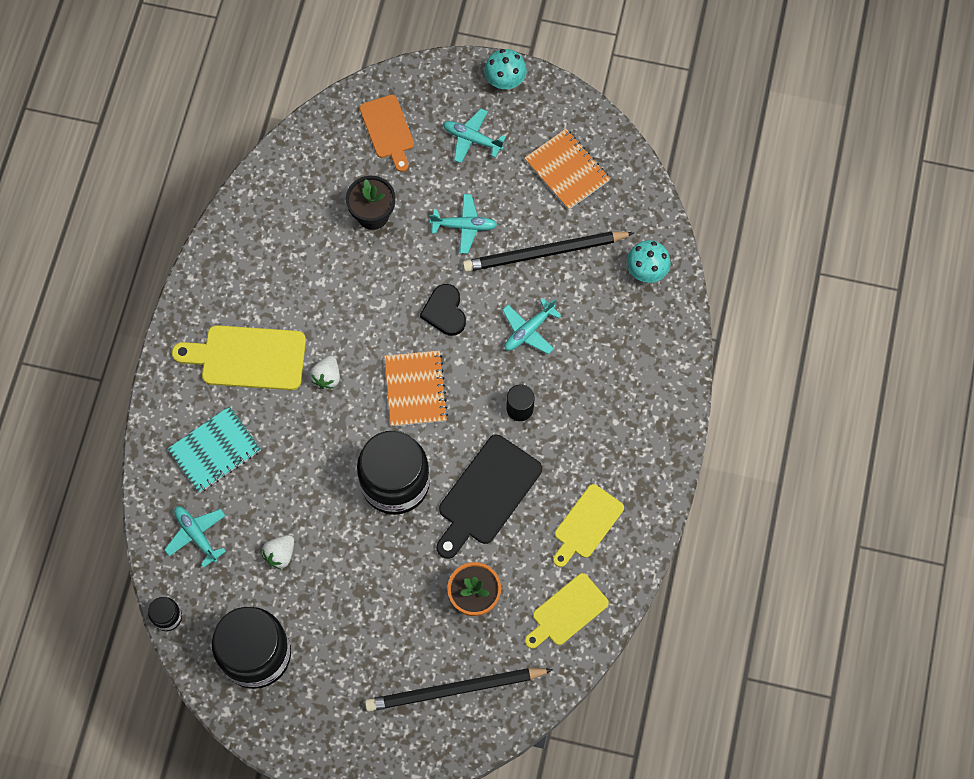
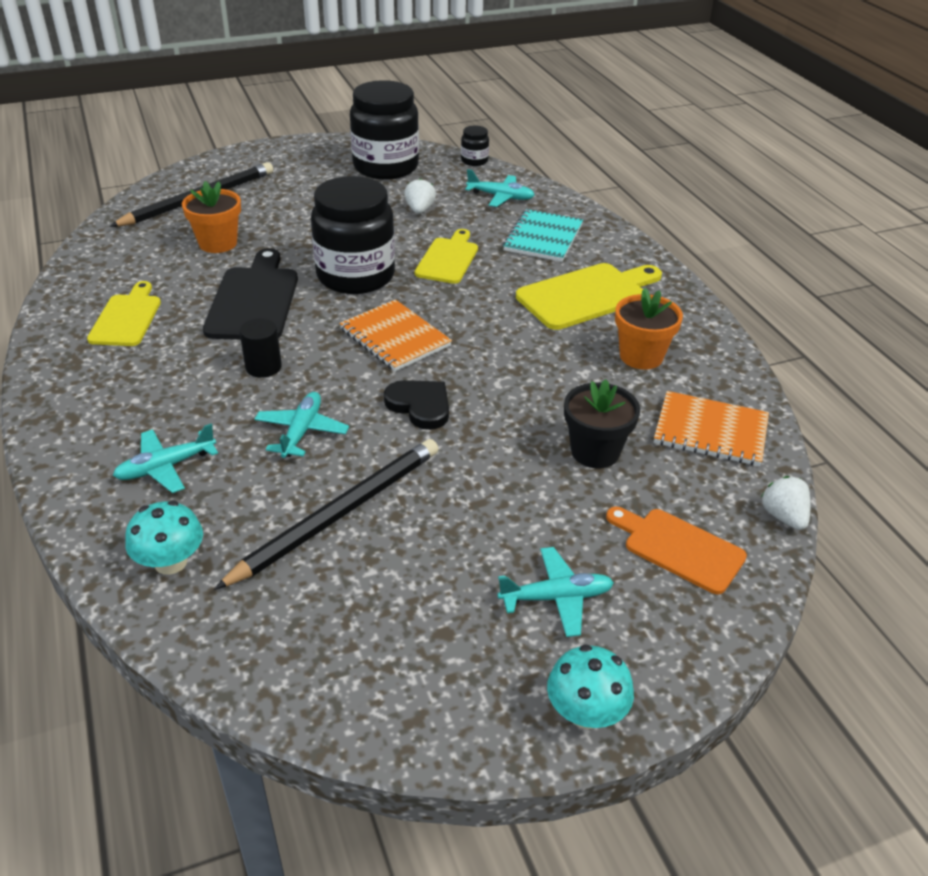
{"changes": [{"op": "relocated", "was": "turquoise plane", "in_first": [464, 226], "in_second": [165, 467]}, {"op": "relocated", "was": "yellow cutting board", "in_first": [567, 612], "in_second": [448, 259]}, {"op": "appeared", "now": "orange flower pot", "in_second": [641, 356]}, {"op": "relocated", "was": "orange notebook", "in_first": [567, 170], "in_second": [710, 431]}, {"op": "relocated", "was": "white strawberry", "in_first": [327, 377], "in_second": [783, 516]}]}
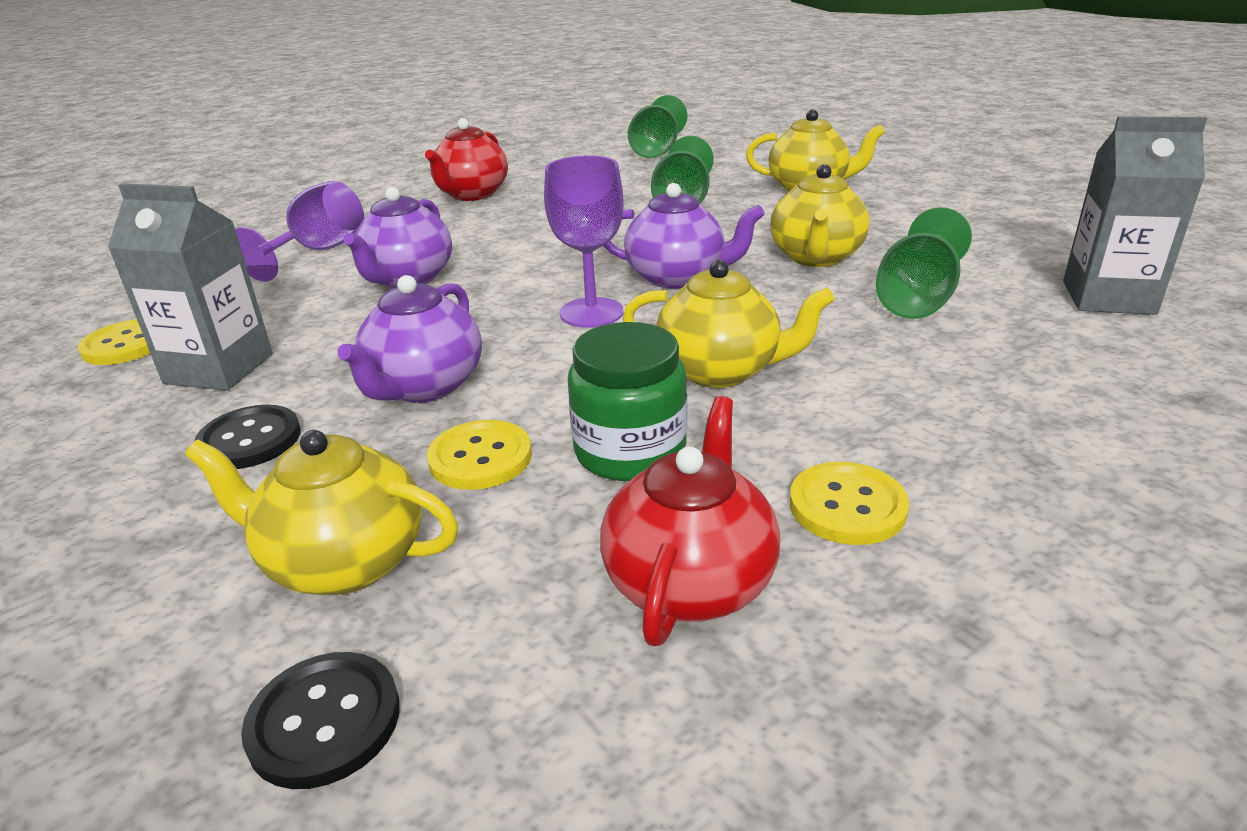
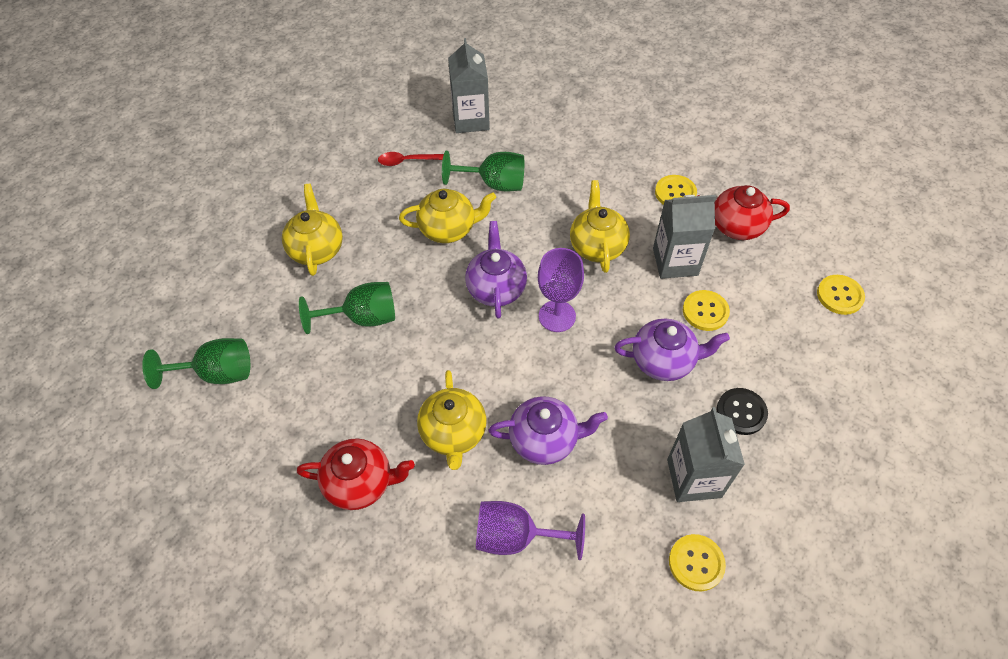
{"changes": [{"op": "appeared", "now": "red spoon", "in_second": [408, 161]}, {"op": "relocated", "was": "yellow teapot", "in_first": [344, 561], "in_second": [453, 433]}, {"op": "exchanged", "was": "green jar", "now": "grey carton", "in_first": [630, 451], "in_second": [675, 262]}, {"op": "colour", "was": "black button", "now": "yellow button", "in_first": [324, 721], "in_second": [839, 295]}]}
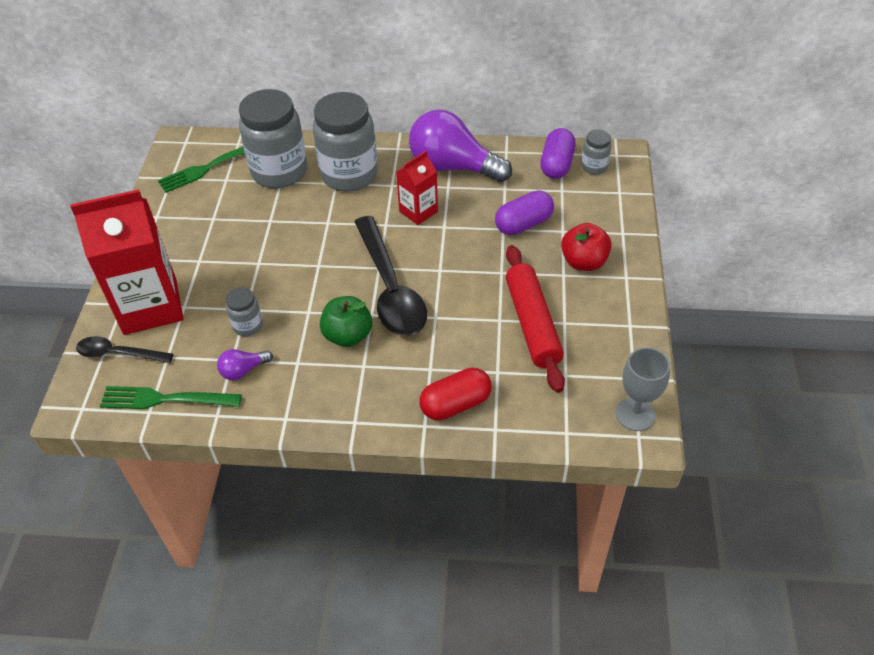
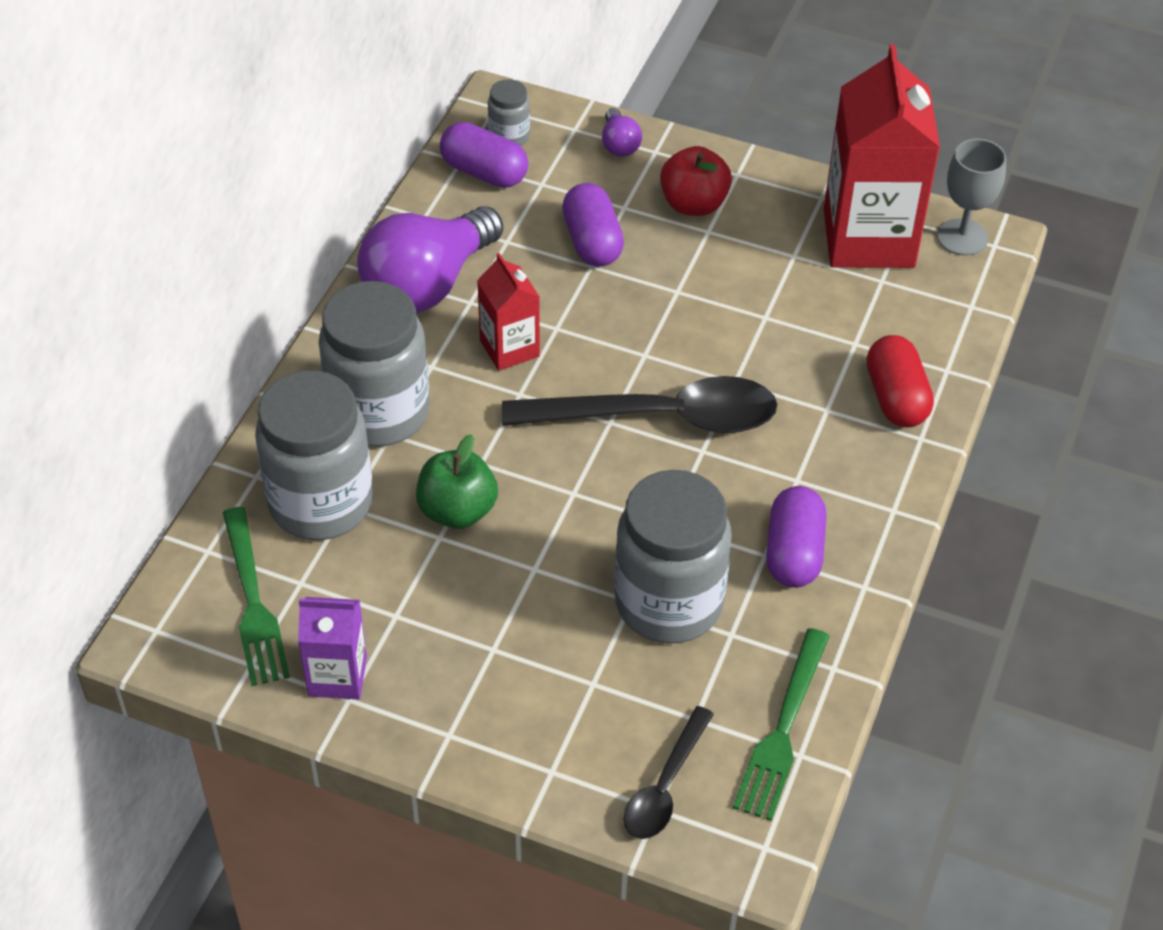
{"changes": [{"op": "appeared", "now": "purple carton", "in_second": [337, 676]}, {"op": "relocated", "was": "green apple", "in_first": [348, 335], "in_second": [457, 511]}, {"op": "relocated", "was": "purple light bulb", "in_first": [243, 370], "in_second": [619, 144]}, {"op": "size", "was": "grey jar", "in_first": [248, 325], "in_second": [668, 603], "ratio": 2.17}, {"op": "appeared", "now": "purple capsule", "in_second": [793, 553]}, {"op": "relocated", "was": "red carton", "in_first": [150, 306], "in_second": [868, 238]}, {"op": "missing", "was": "red rolling pin", "in_first": [532, 324]}]}
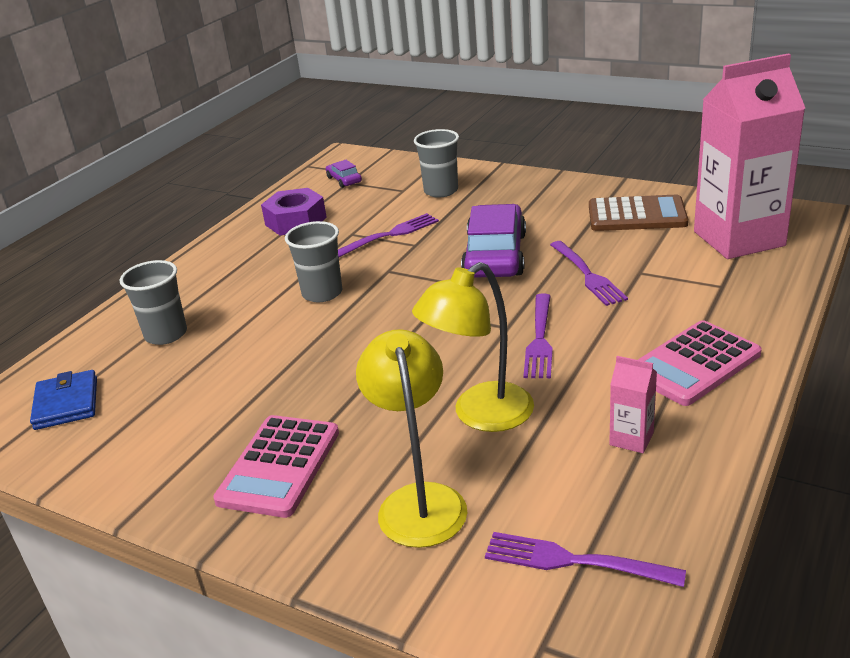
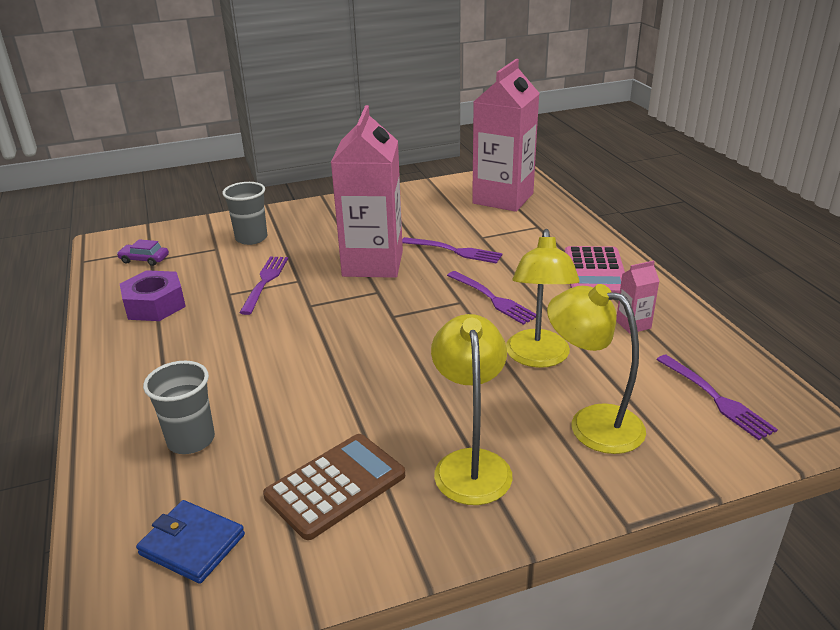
{"changes": [{"op": "relocated", "was": "brown calculator", "in_first": [637, 215], "in_second": [335, 486]}, {"op": "exchanged", "was": "purple car", "now": "pink carton", "in_first": [495, 255], "in_second": [373, 263]}, {"op": "exchanged", "was": "pink calculator", "now": "yellow lamp", "in_first": [279, 466], "in_second": [471, 464]}, {"op": "spun", "was": "purple fork", "in_first": [574, 561], "in_second": [716, 398], "clockwise": -90}, {"op": "missing", "was": "grey cup", "in_first": [322, 293]}]}
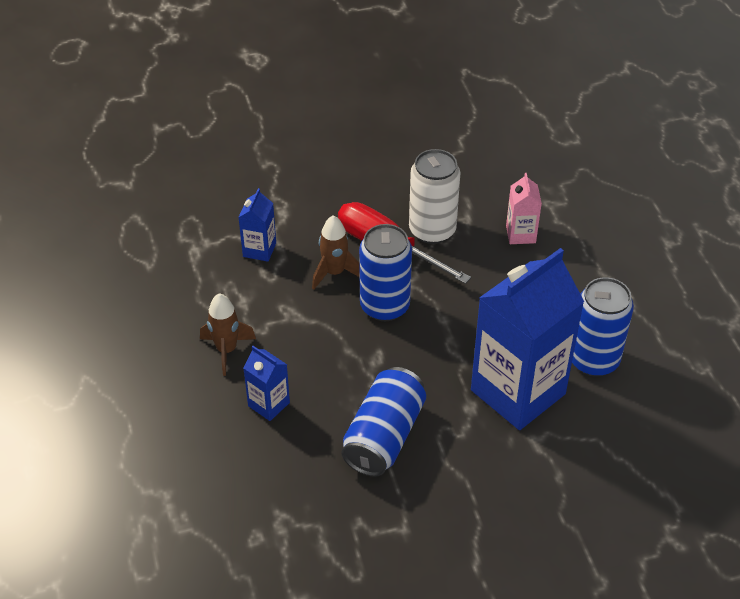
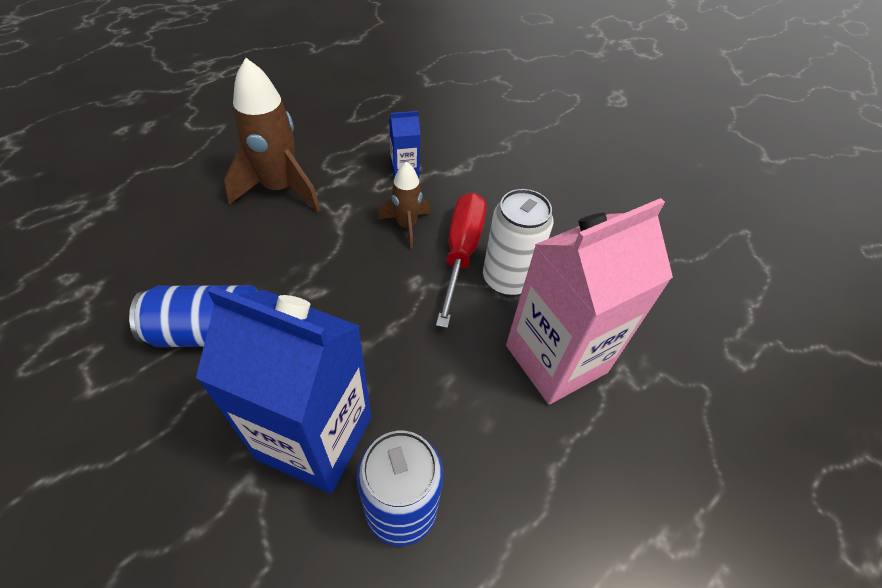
{"changes": [{"op": "size", "was": "brown rocket", "in_first": [226, 350], "in_second": [280, 189], "ratio": 1.76}, {"op": "size", "was": "pink carton", "in_first": [520, 234], "in_second": [556, 359], "ratio": 2.29}, {"op": "missing", "was": "blue carton", "in_first": [269, 404]}, {"op": "missing", "was": "blue can", "in_first": [384, 306]}]}
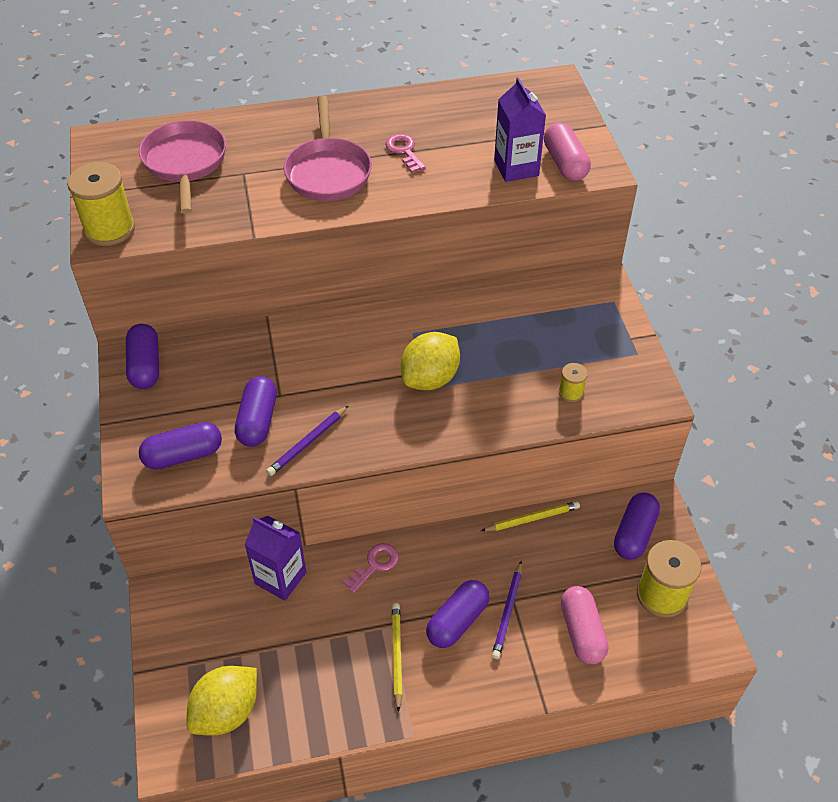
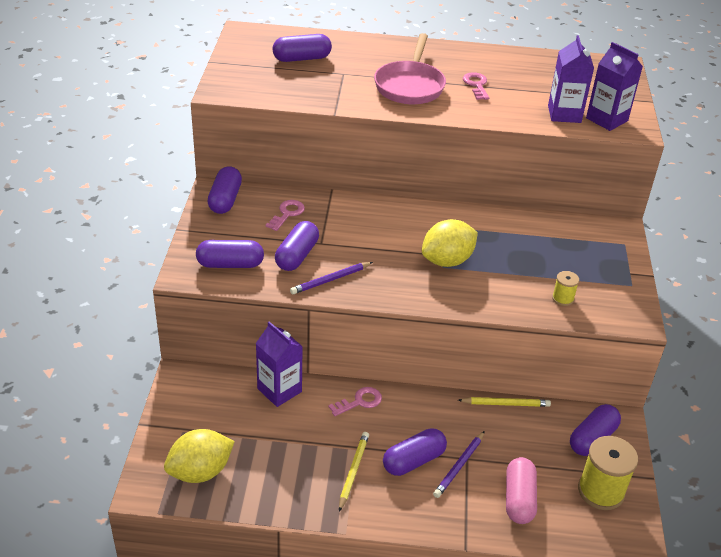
{"changes": [{"op": "appeared", "now": "pink key", "in_second": [287, 214]}, {"op": "exchanged", "was": "pink pan", "now": "purple capsule", "in_first": [185, 163], "in_second": [302, 58]}, {"op": "exchanged", "was": "pink capsule", "now": "purple carton", "in_first": [565, 163], "in_second": [606, 119]}, {"op": "missing", "was": "yellow spool", "in_first": [109, 229]}]}
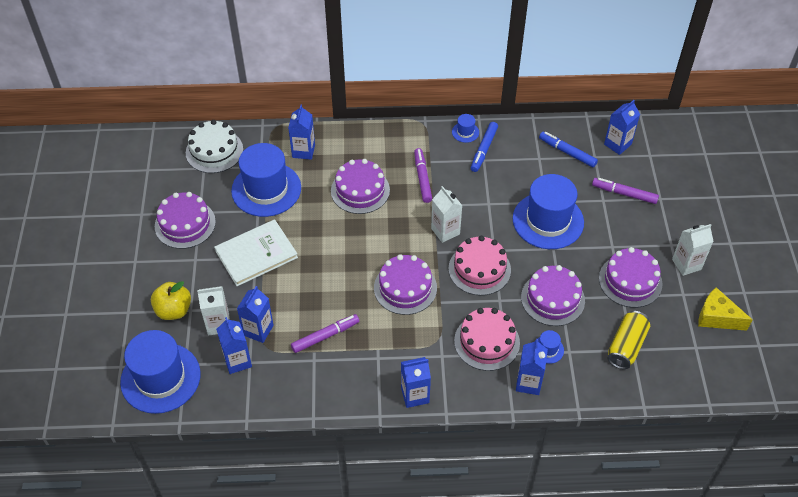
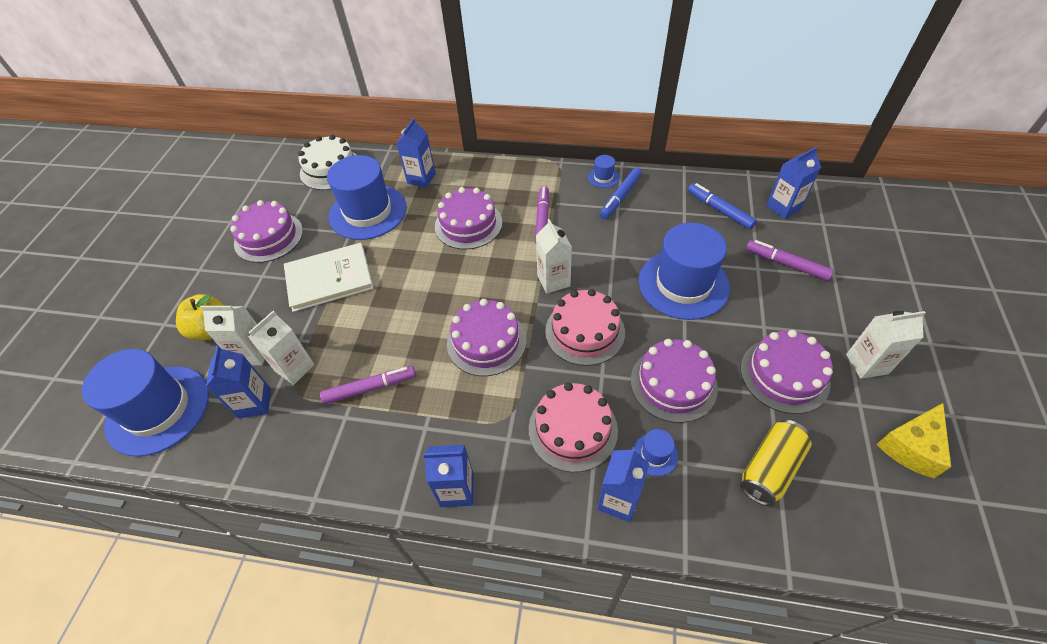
{"changes": [{"op": "colour", "was": "blue carton", "now": "white carton", "in_first": [258, 330], "in_second": [294, 368]}, {"op": "spun", "was": "yellow cheese", "in_first": [717, 317], "in_second": [911, 447], "clockwise": -90}]}
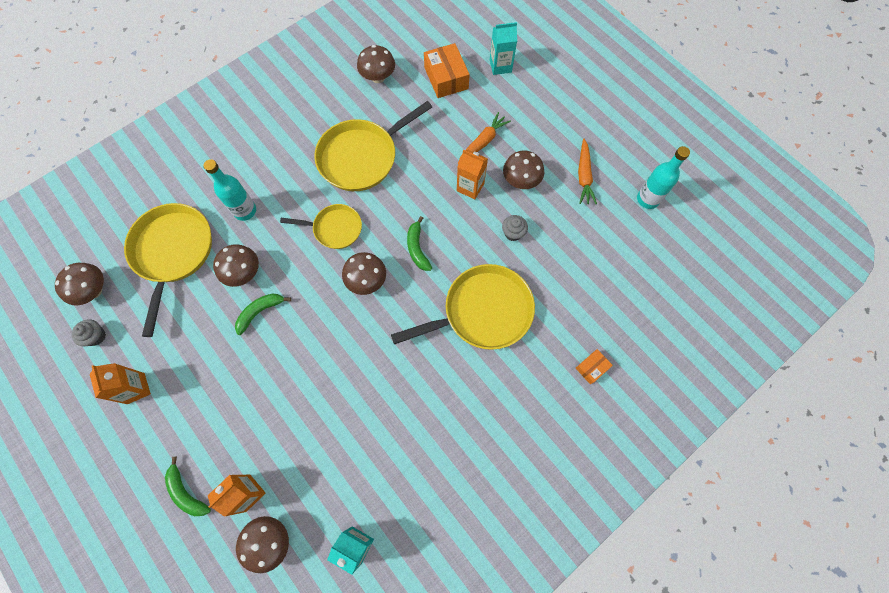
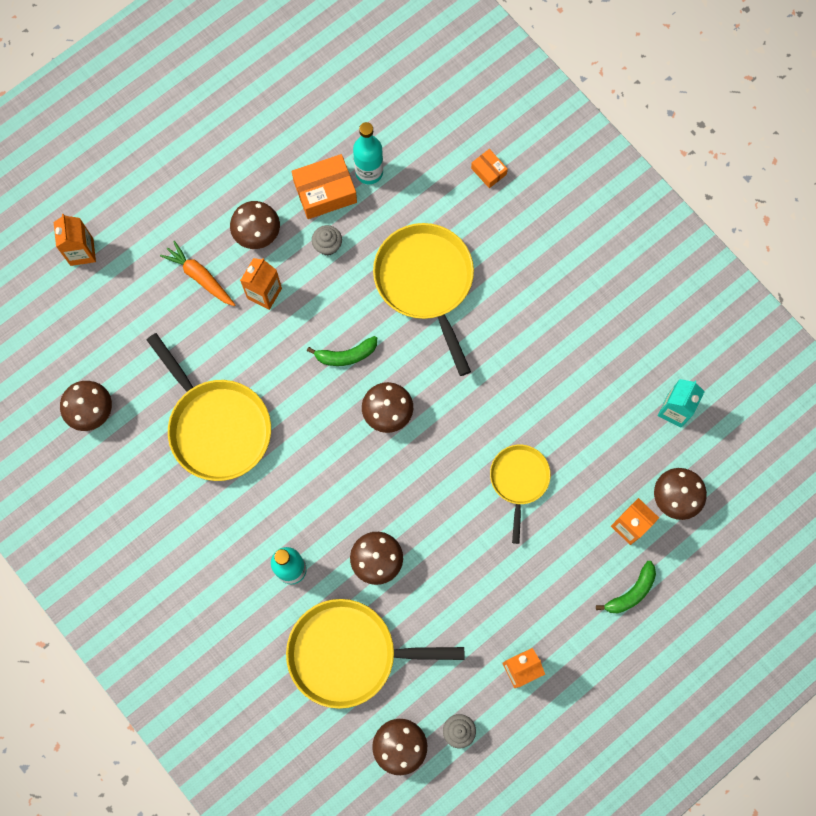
{"changes": [{"op": "colour", "was": "turquoise carton", "now": "orange carton", "in_first": [500, 66], "in_second": [81, 252]}, {"op": "relocated", "was": "orange box", "in_first": [446, 78], "in_second": [325, 192]}, {"op": "relocated", "was": "turquoise bottle", "in_first": [647, 199], "in_second": [369, 172]}, {"op": "relocated", "was": "yellow pan", "in_first": [335, 228], "in_second": [519, 480]}, {"op": "missing", "was": "green banana", "in_first": [260, 312]}, {"op": "missing", "was": "orange carrot", "in_first": [584, 176]}]}
